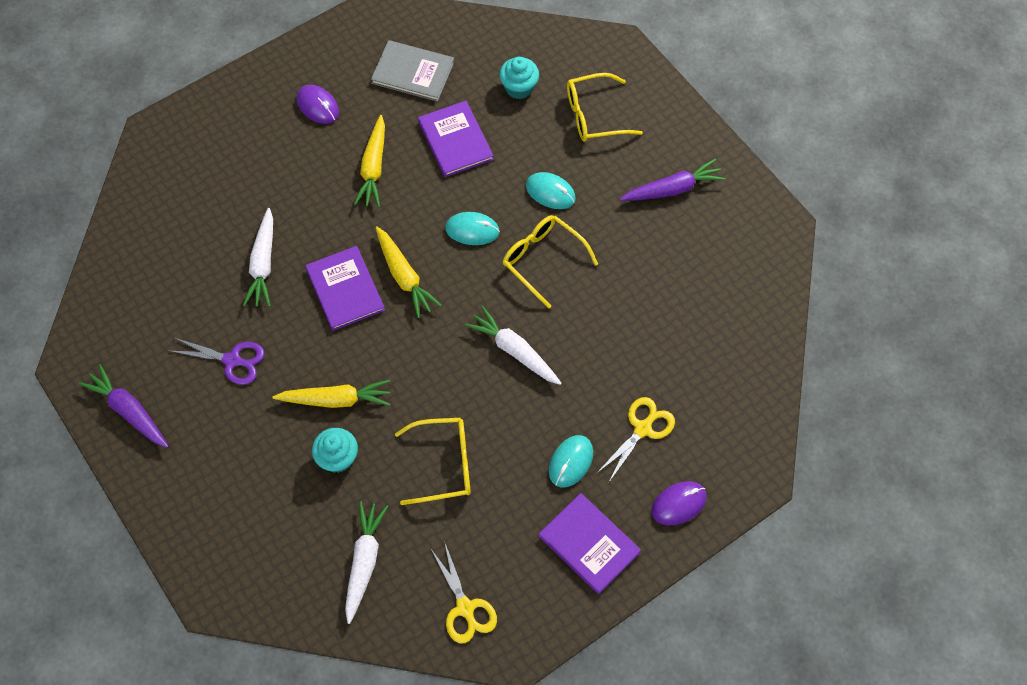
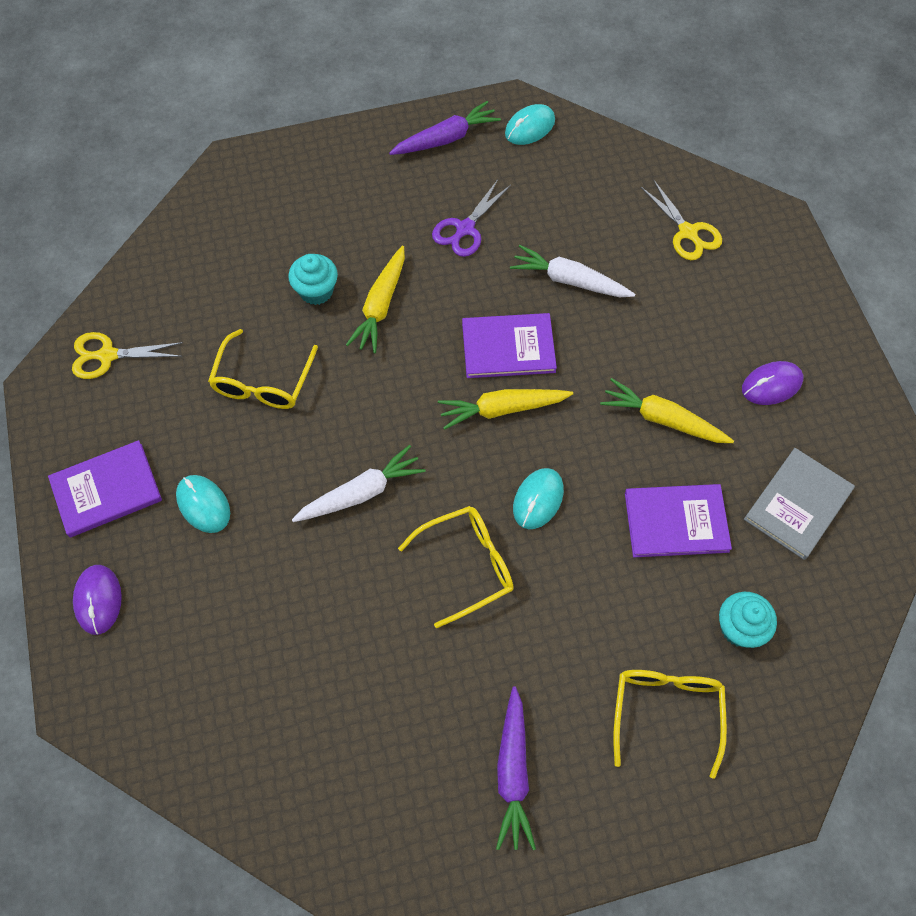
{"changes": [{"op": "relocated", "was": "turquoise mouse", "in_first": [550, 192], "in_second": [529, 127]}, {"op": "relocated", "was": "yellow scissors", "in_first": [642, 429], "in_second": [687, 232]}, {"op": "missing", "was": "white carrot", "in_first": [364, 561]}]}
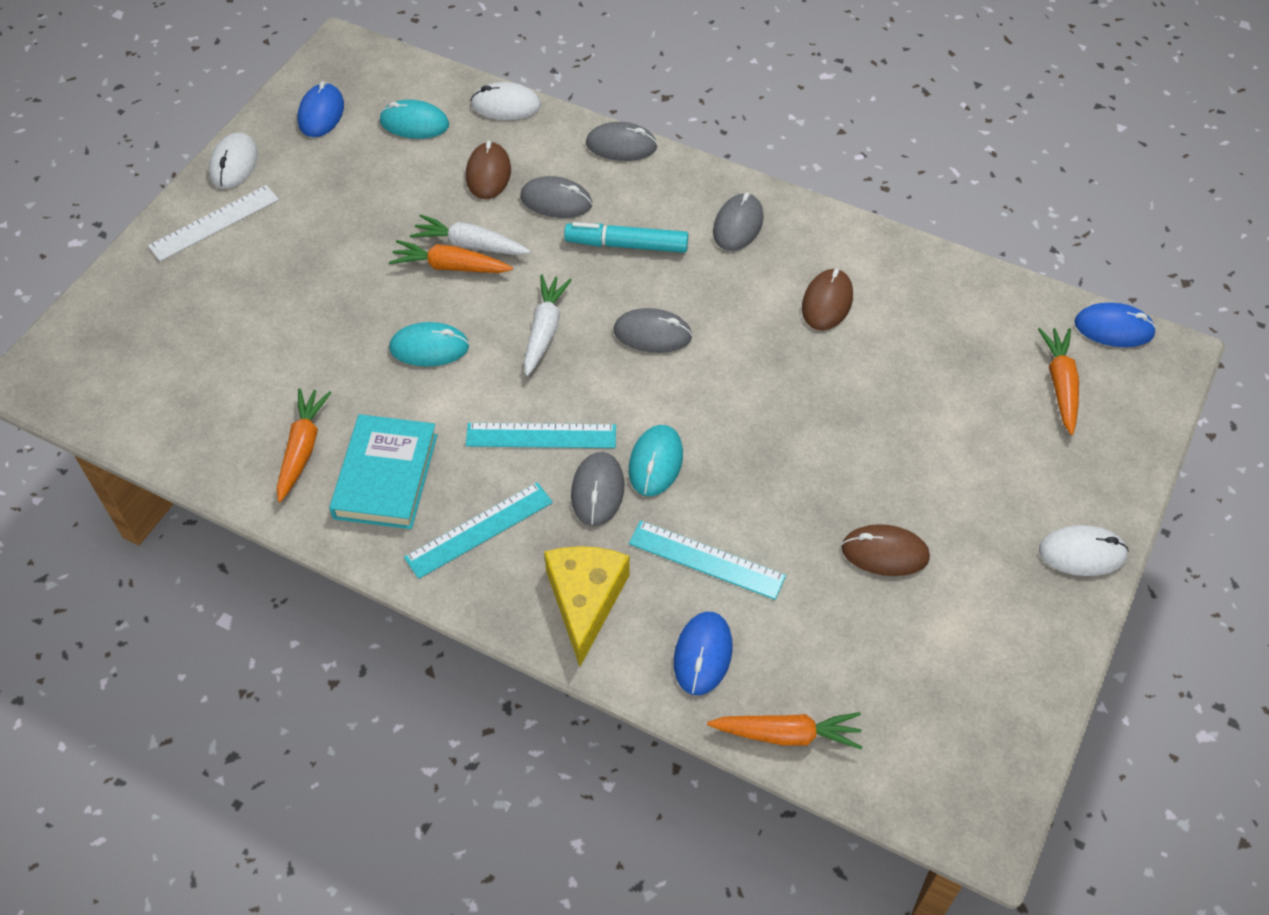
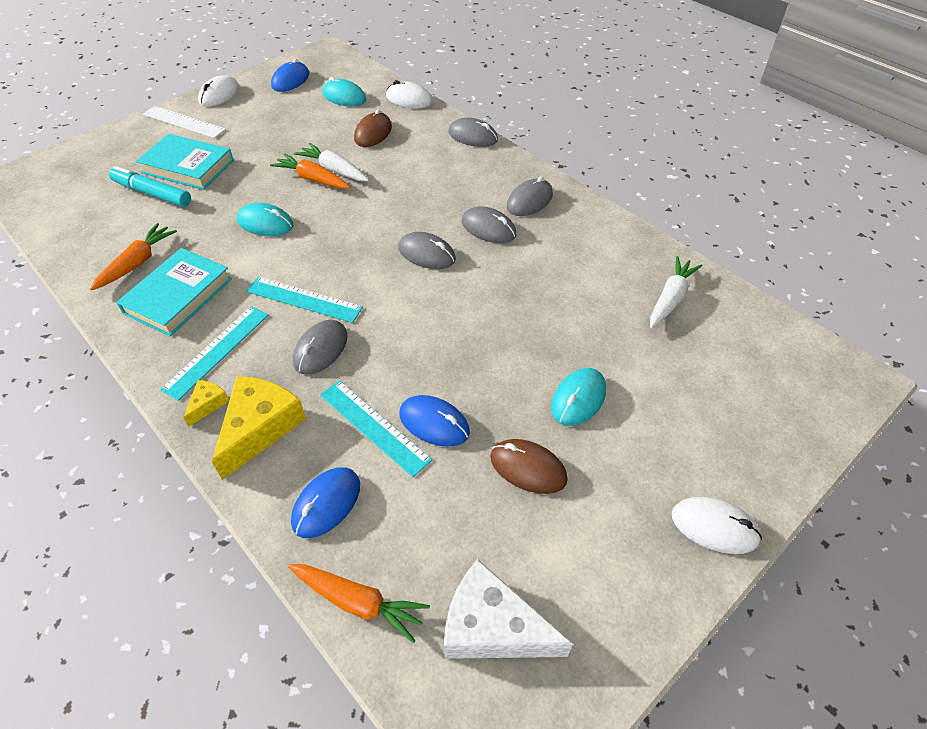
{"changes": [{"op": "relocated", "was": "turquoise marker", "in_first": [626, 245], "in_second": [152, 193]}, {"op": "appeared", "now": "turquoise book", "in_second": [188, 166]}, {"op": "spun", "was": "white ruler", "in_first": [214, 223], "in_second": [184, 122], "clockwise": 45}, {"op": "spun", "was": "turquoise ruler", "in_first": [479, 530], "in_second": [217, 351], "clockwise": -45}, {"op": "appeared", "now": "yellow cheese", "in_second": [207, 404]}, {"op": "relocated", "was": "blue mouse", "in_first": [1114, 328], "in_second": [434, 423]}, {"op": "appeared", "now": "white cheese", "in_second": [492, 627]}, {"op": "relocated", "was": "grey mouse", "in_first": [556, 201], "in_second": [488, 228]}, {"op": "relocated", "was": "turquoise mouse", "in_first": [655, 462], "in_second": [578, 399]}, {"op": "relocated", "was": "white carrot", "in_first": [544, 330], "in_second": [670, 298]}, {"op": "missing", "was": "brown mouse", "in_first": [827, 302]}, {"op": "missing", "was": "orange carrot", "in_first": [1060, 385]}]}
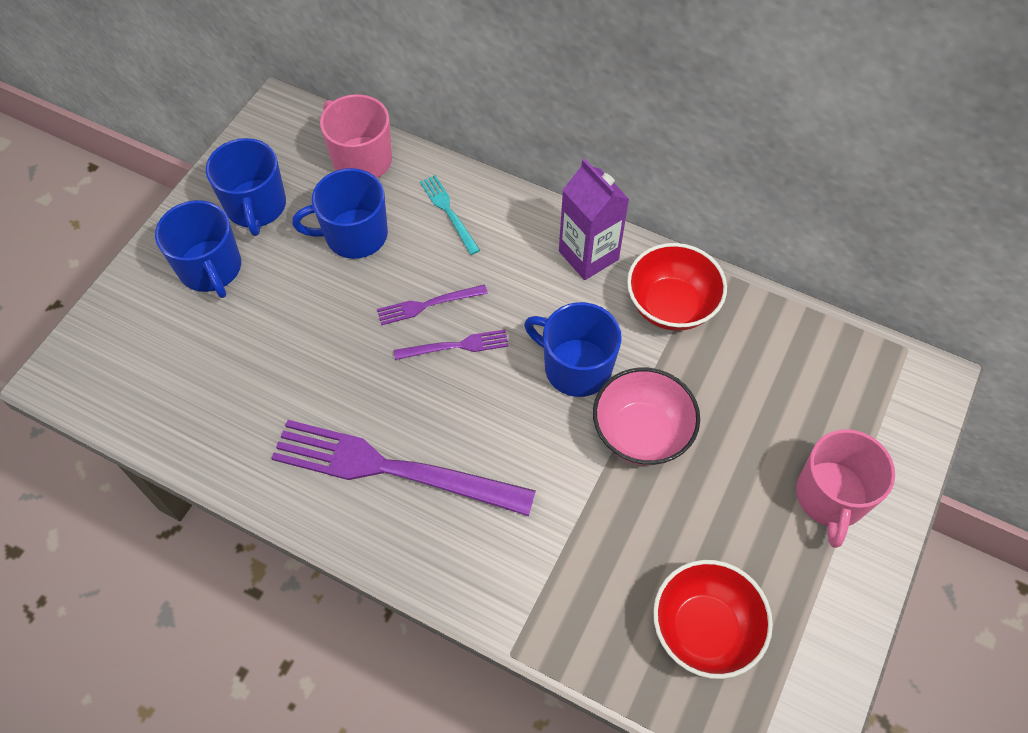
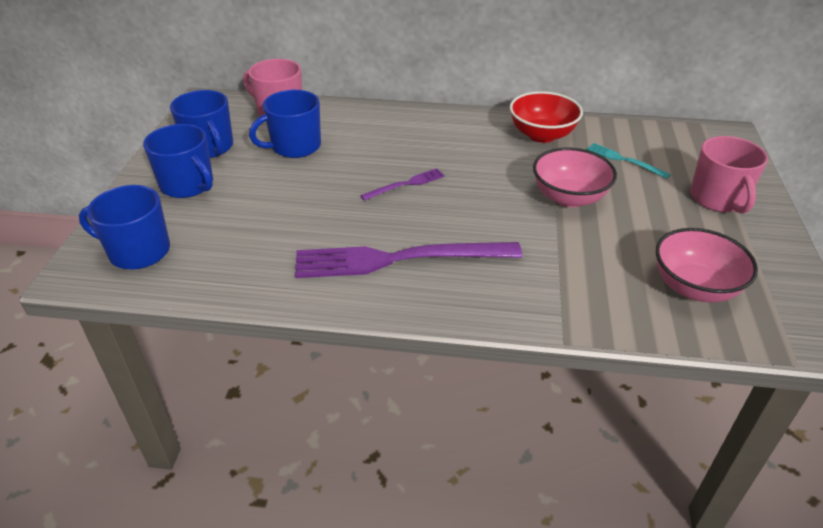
{"changes": [{"op": "relocated", "was": "blue mug", "in_first": [575, 367], "in_second": [138, 251]}, {"op": "relocated", "was": "turquoise fork", "in_first": [448, 212], "in_second": [624, 160]}, {"op": "colour", "was": "red bowl", "now": "pink bowl", "in_first": [704, 629], "in_second": [694, 287]}, {"op": "missing", "was": "purple fork", "in_first": [428, 304]}, {"op": "missing", "was": "purple carton", "in_first": [588, 255]}]}
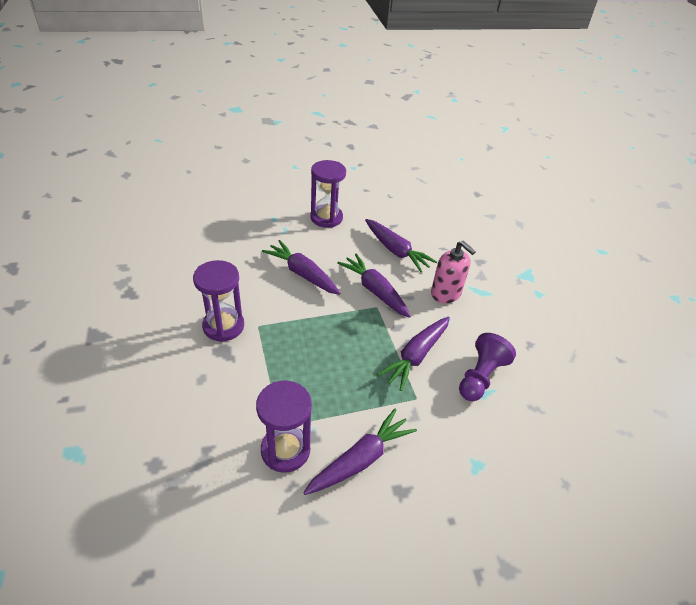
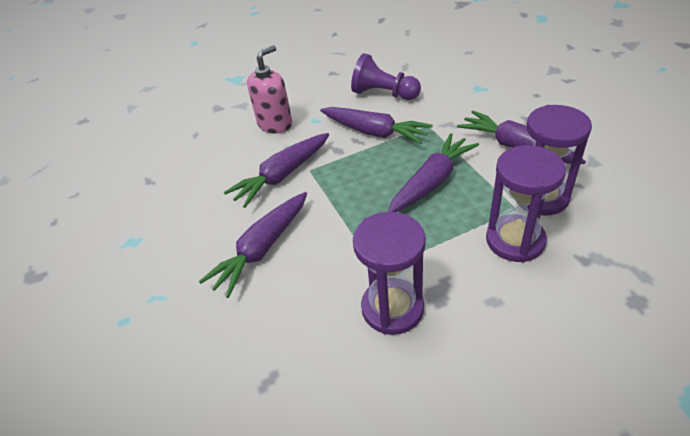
{"changes": [{"op": "relocated", "was": "purple carrot", "in_first": [395, 250], "in_second": [431, 182]}, {"op": "relocated", "was": "purple hourglass", "in_first": [326, 218], "in_second": [515, 240]}]}
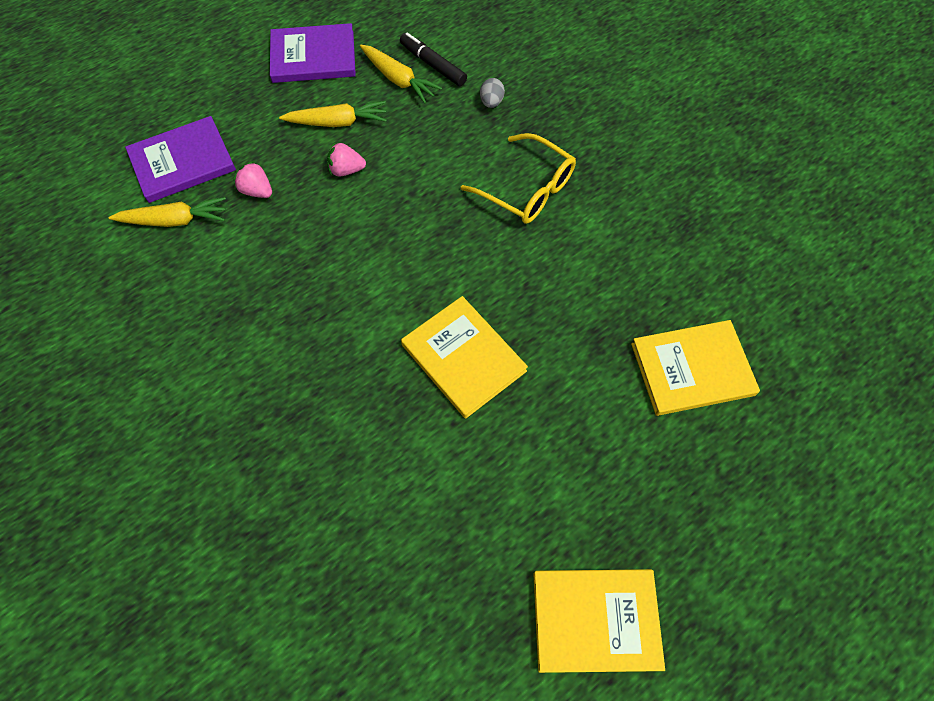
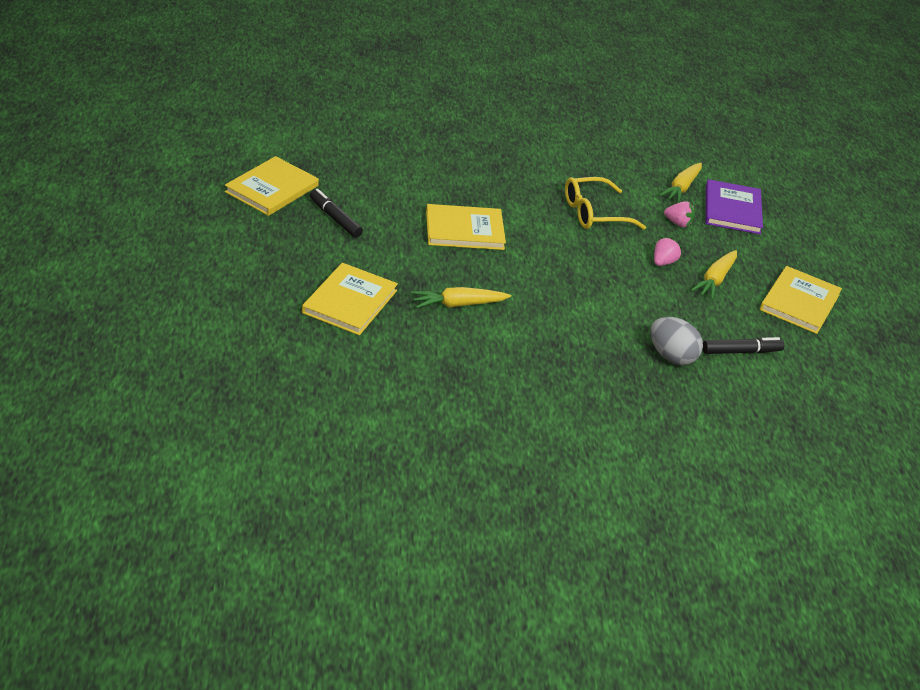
{"changes": [{"op": "appeared", "now": "black marker", "in_second": [335, 219]}, {"op": "relocated", "was": "yellow carrot", "in_first": [398, 79], "in_second": [458, 304]}, {"op": "relocated", "was": "yellow glasses", "in_first": [527, 189], "in_second": [594, 213]}, {"op": "size", "was": "grey egg", "in_first": [491, 102], "in_second": [671, 356], "ratio": 1.79}, {"op": "spun", "was": "pink strawberry", "in_first": [257, 191], "in_second": [678, 223], "clockwise": 45}, {"op": "colour", "was": "purple book", "now": "yellow book", "in_first": [313, 56], "in_second": [799, 302]}]}
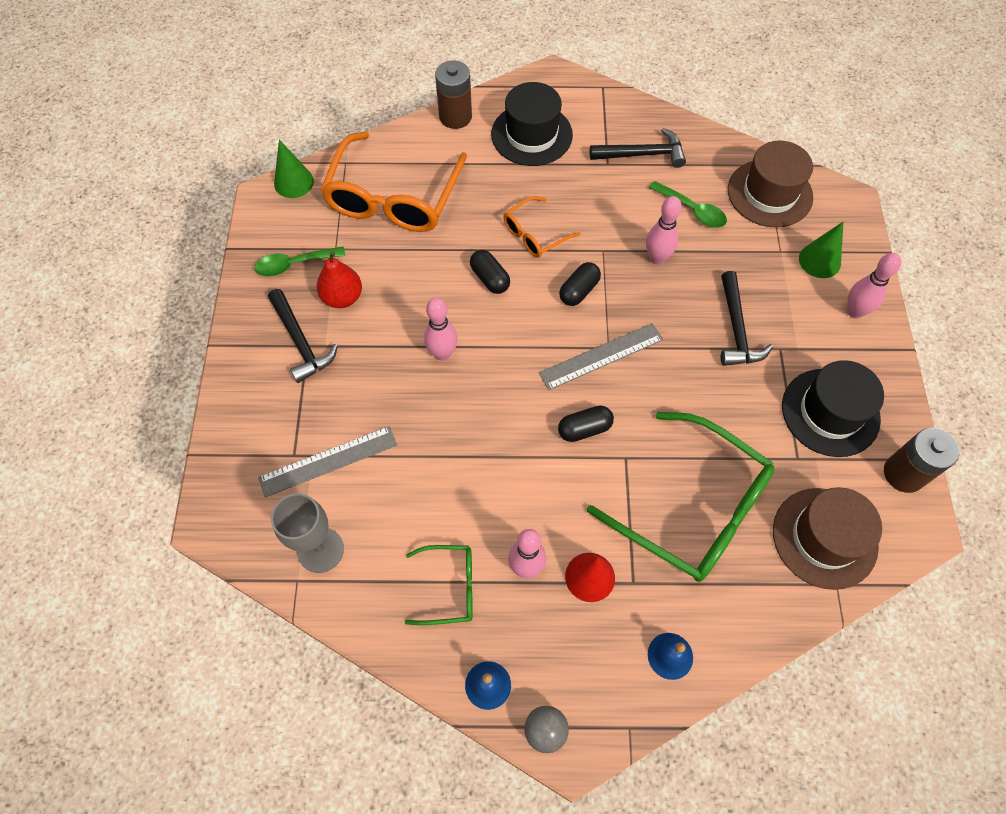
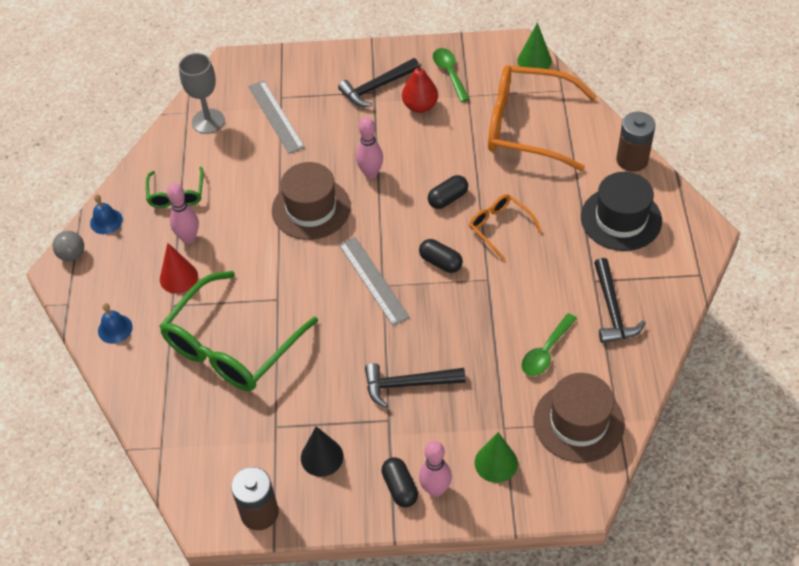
{"changes": [{"op": "relocated", "was": "brown hat", "in_first": [824, 538], "in_second": [311, 208]}, {"op": "exchanged", "was": "black hat", "now": "black cone", "in_first": [830, 412], "in_second": [322, 457]}, {"op": "relocated", "was": "black capsule", "in_first": [584, 429], "in_second": [400, 487]}, {"op": "missing", "was": "pink bowling pin", "in_first": [657, 258]}]}
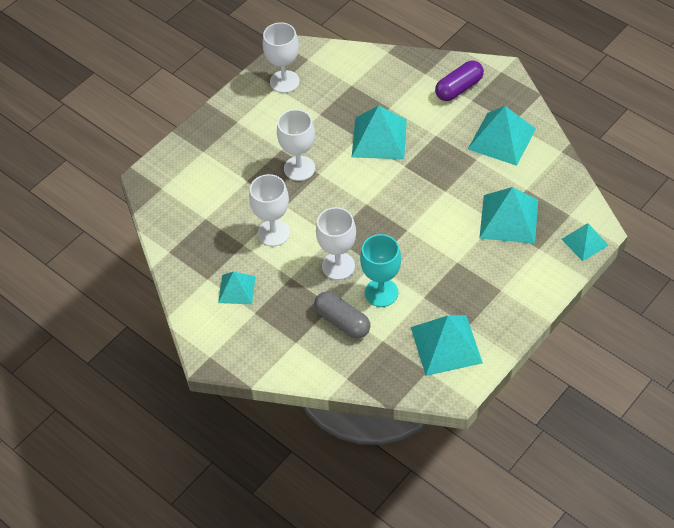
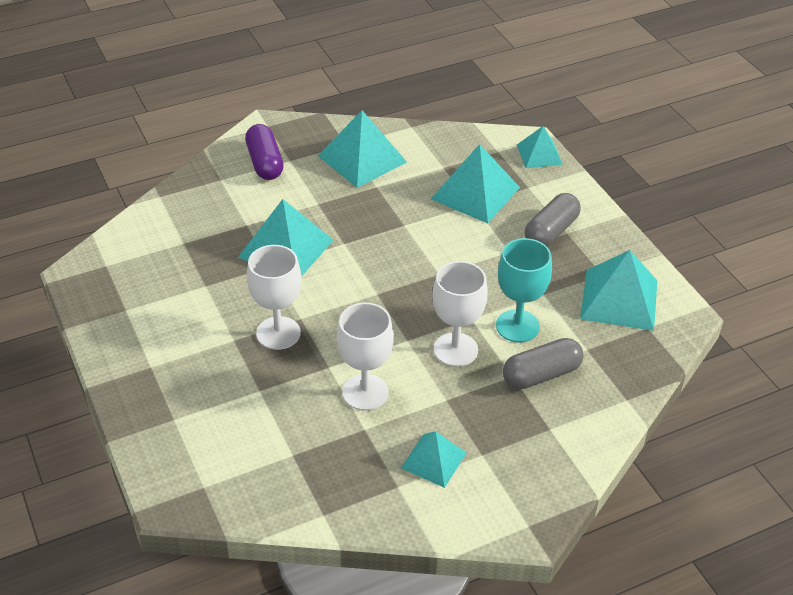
{"changes": [{"op": "appeared", "now": "grey capsule", "in_second": [551, 231]}, {"op": "missing", "was": "white goblet", "in_first": [284, 81]}]}
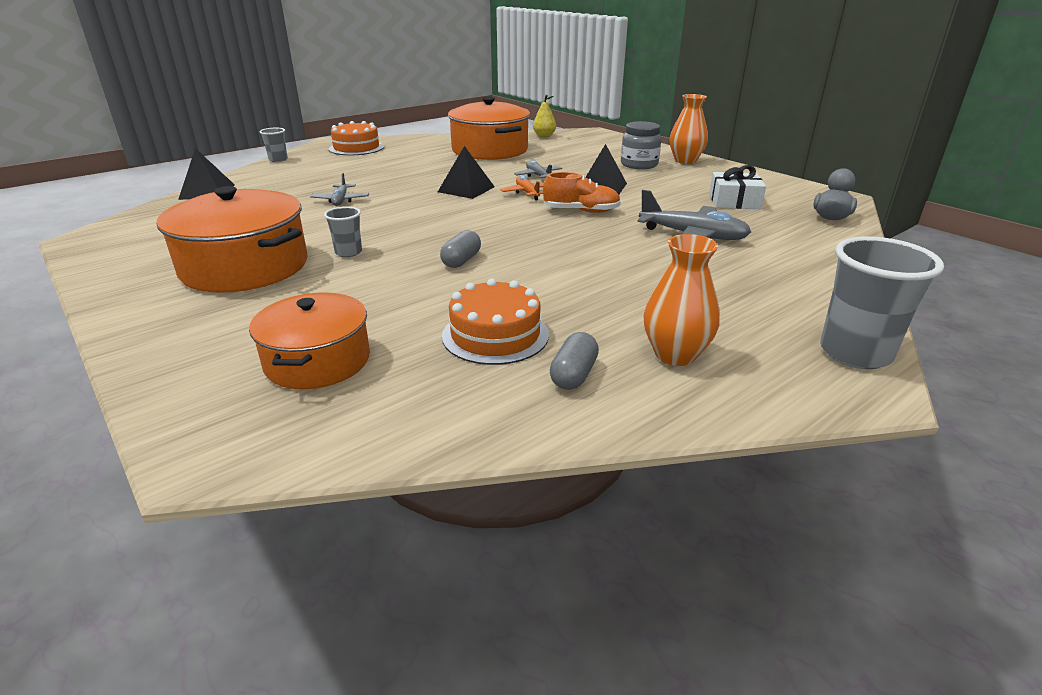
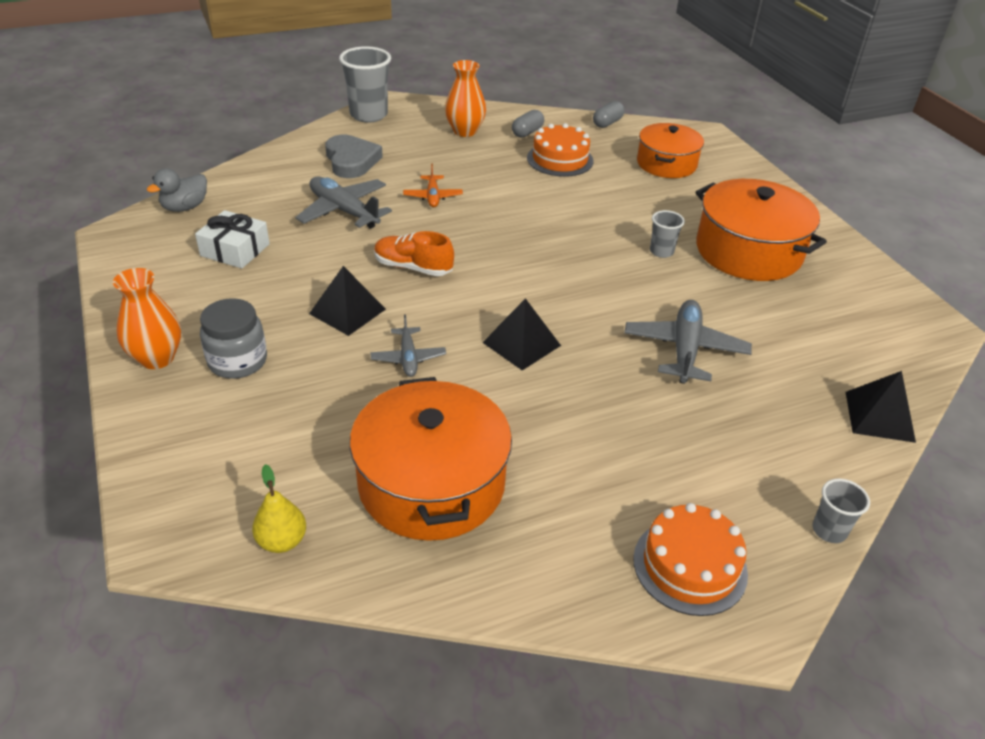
{"changes": [{"op": "appeared", "now": "grey heart", "in_second": [351, 161]}, {"op": "relocated", "was": "orange plane", "in_first": [527, 193], "in_second": [433, 197]}, {"op": "relocated", "was": "grey capsule", "in_first": [461, 261], "in_second": [607, 123]}, {"op": "size", "was": "grey plane", "in_first": [341, 200], "in_second": [684, 350], "ratio": 1.72}]}
